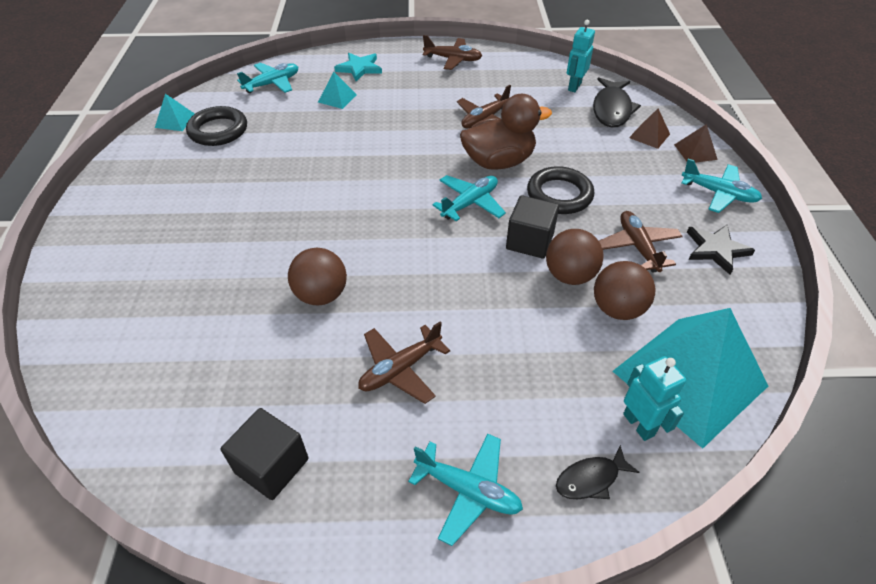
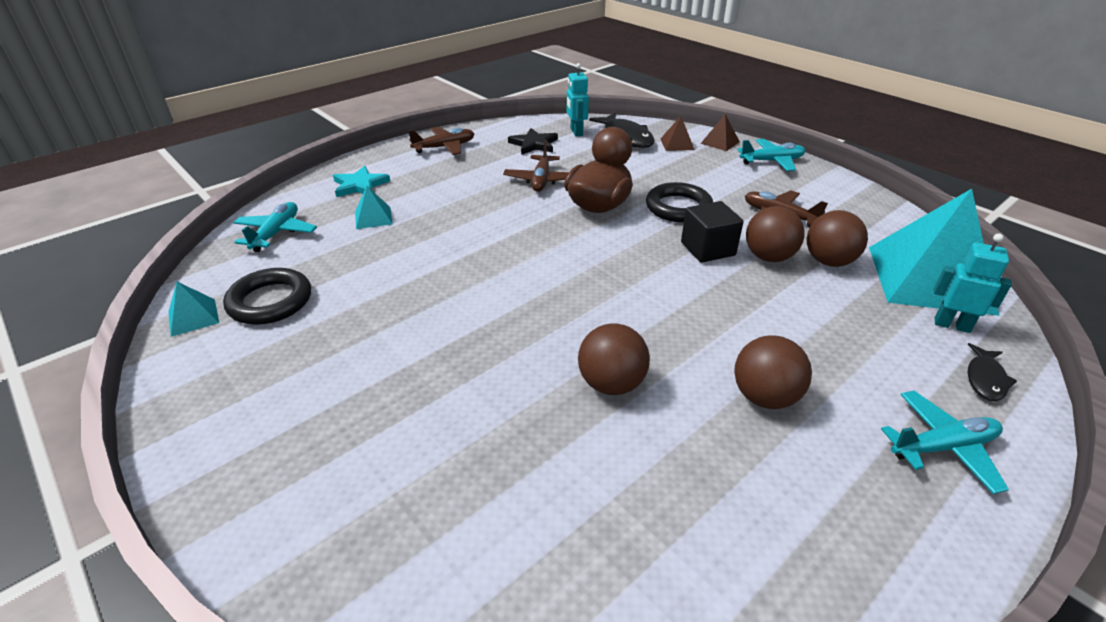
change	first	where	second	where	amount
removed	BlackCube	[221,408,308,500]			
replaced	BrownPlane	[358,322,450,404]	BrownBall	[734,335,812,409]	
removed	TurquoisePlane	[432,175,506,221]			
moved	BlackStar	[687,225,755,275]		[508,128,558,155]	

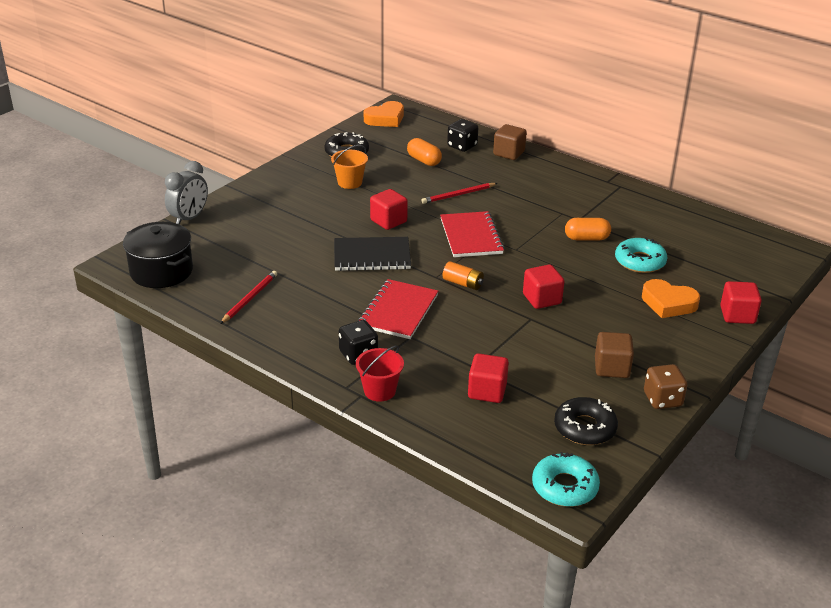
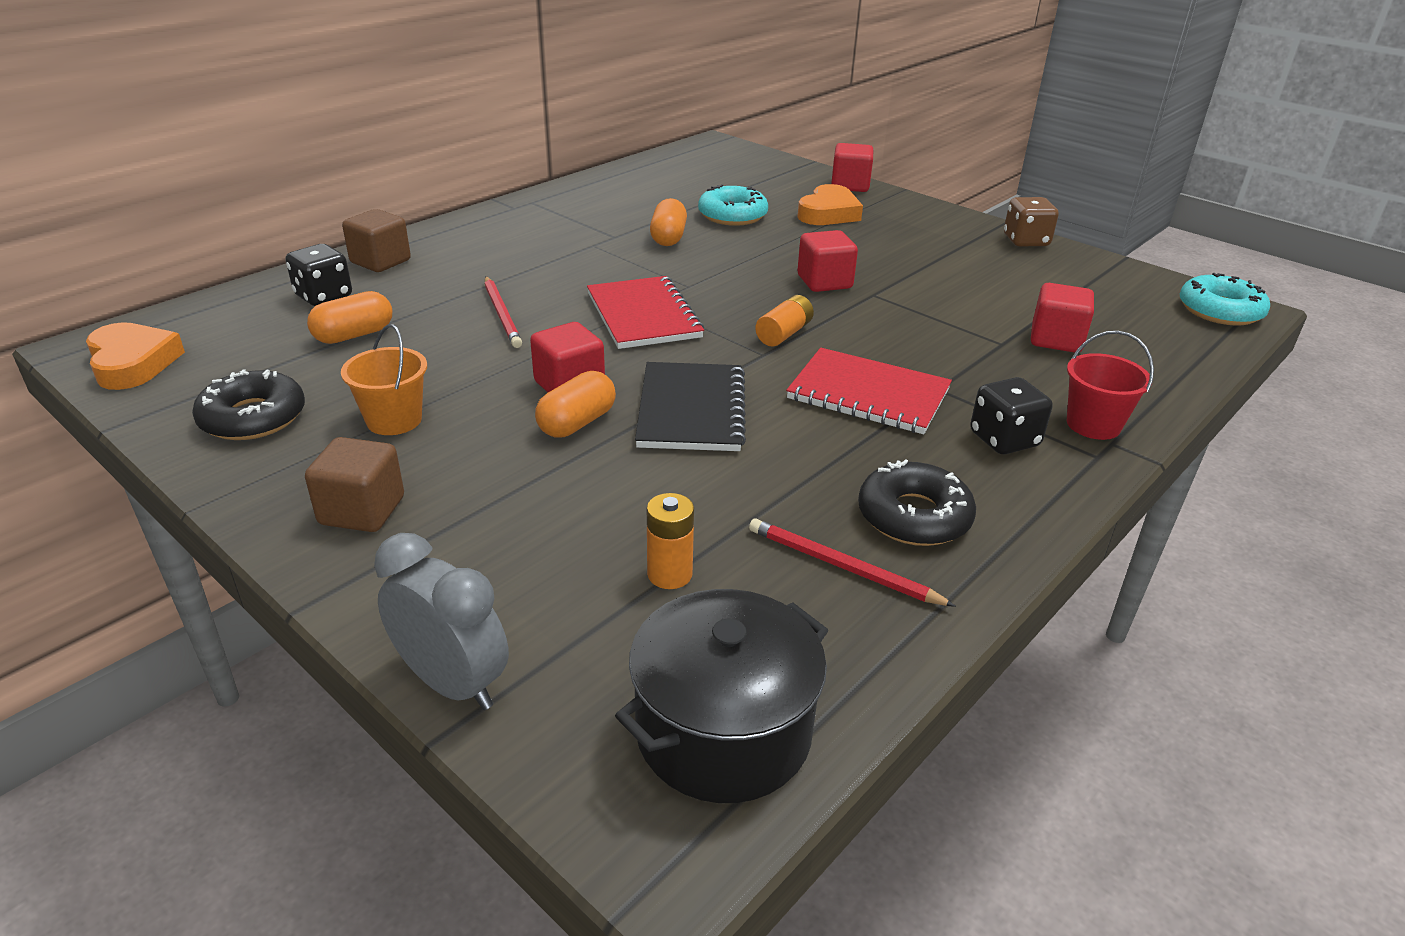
change	first	where	second	where	amount
turned	RedNotebook	[440,211,504,257]		[587,276,704,349]	75 degrees clockwise
moved	BlackDonut	[554,397,618,445]		[858,459,976,546]	
moved	BrownCube	[595,332,634,378]		[305,437,404,532]	
added			OrangeCapsule	[535,371,616,438]	
added			OrangeBattery	[647,493,694,589]	

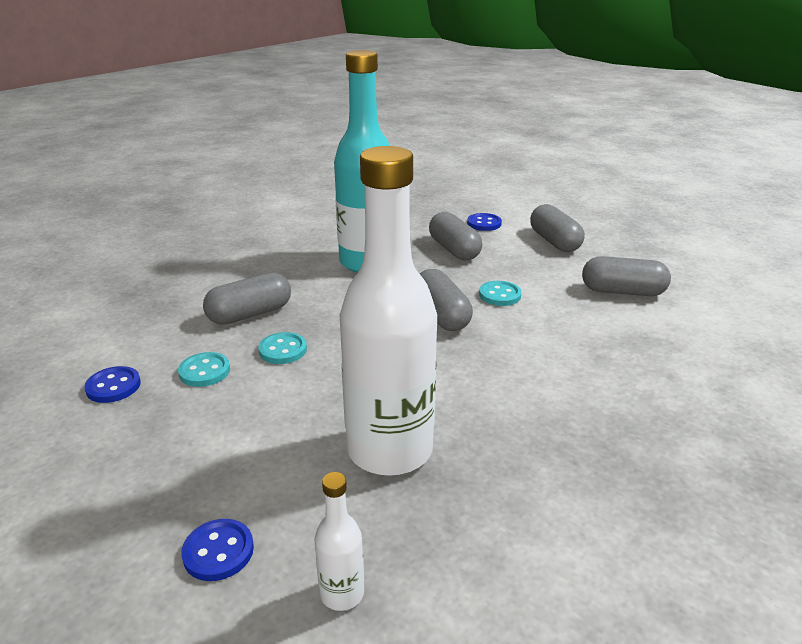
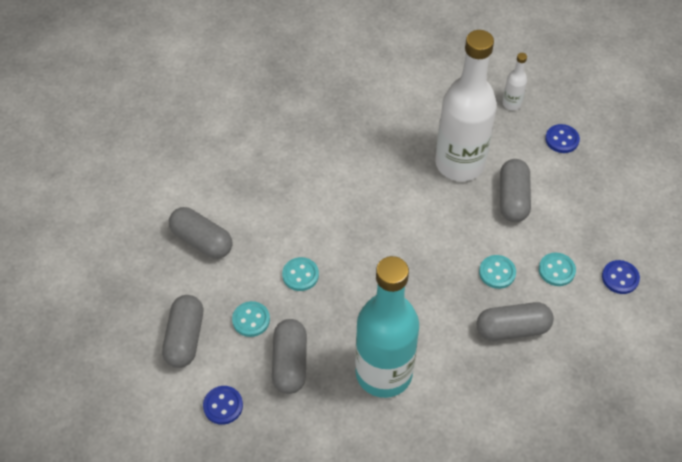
change	first	where	second	where	amount
moved	GreyCapsule	[420,269,473,331]		[500,159,531,222]	
added			TurquoiseButton	[232,301,270,337]	

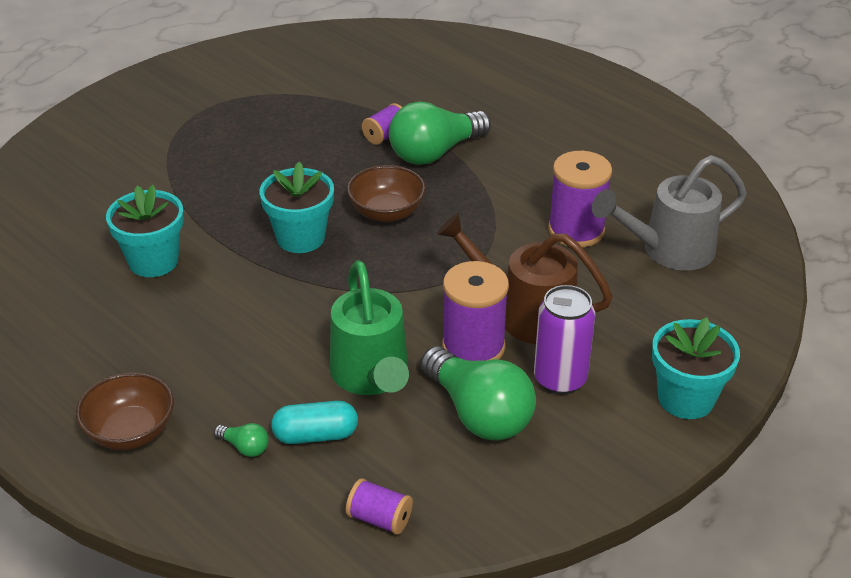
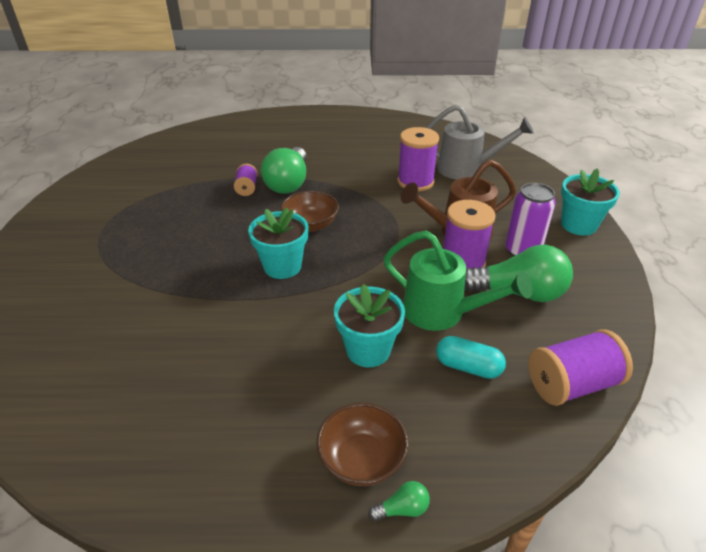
change	first	where	second	where	amount
moved	TurquoiseFlowerPot	[106,185,184,277]		[334,284,405,367]	
moved	GreenLightBulb	[214,423,269,457]		[368,481,430,521]	
turned	TurquoiseCapsule	[271,401,358,444]		[436,336,506,379]	75 degrees clockwise
resized	PurpleSpool	[346,478,413,535]		[528,329,633,406]	x1.81
turned	GreyWateringCan	[592,155,747,271]		[426,105,534,179]	105 degrees counterclockwise

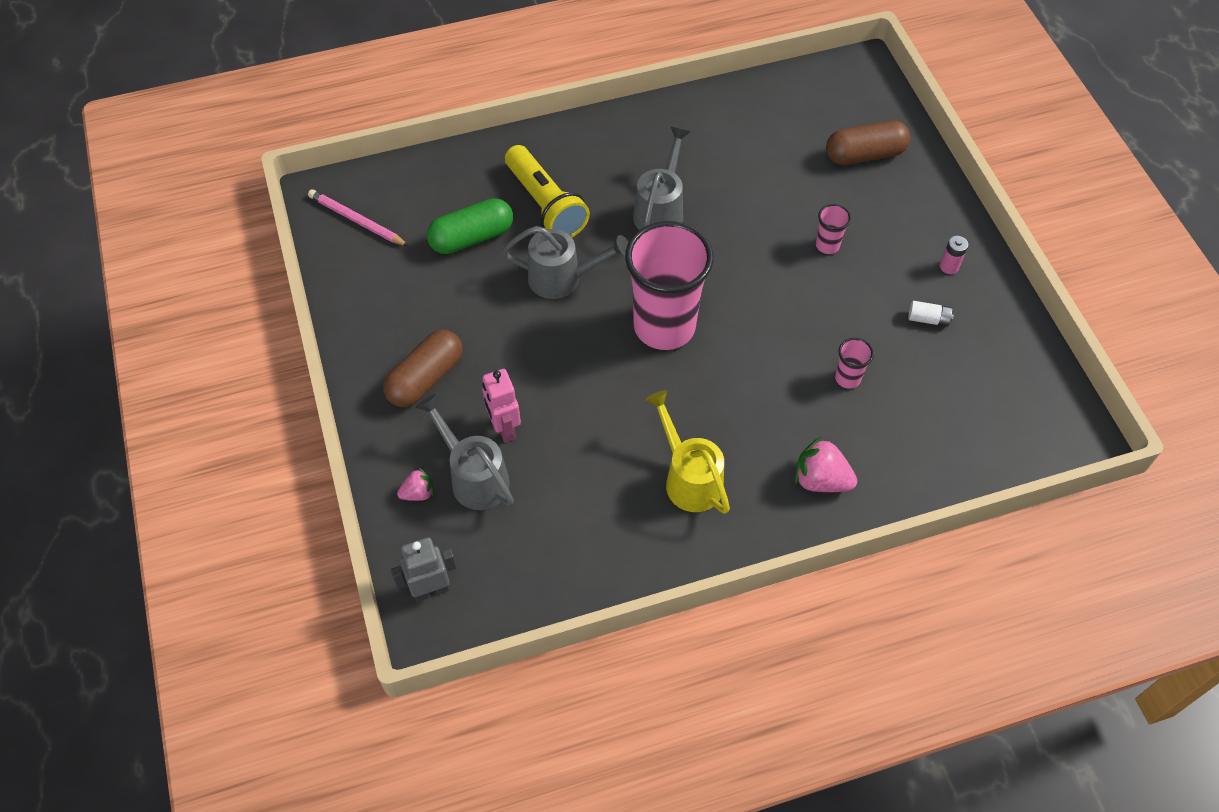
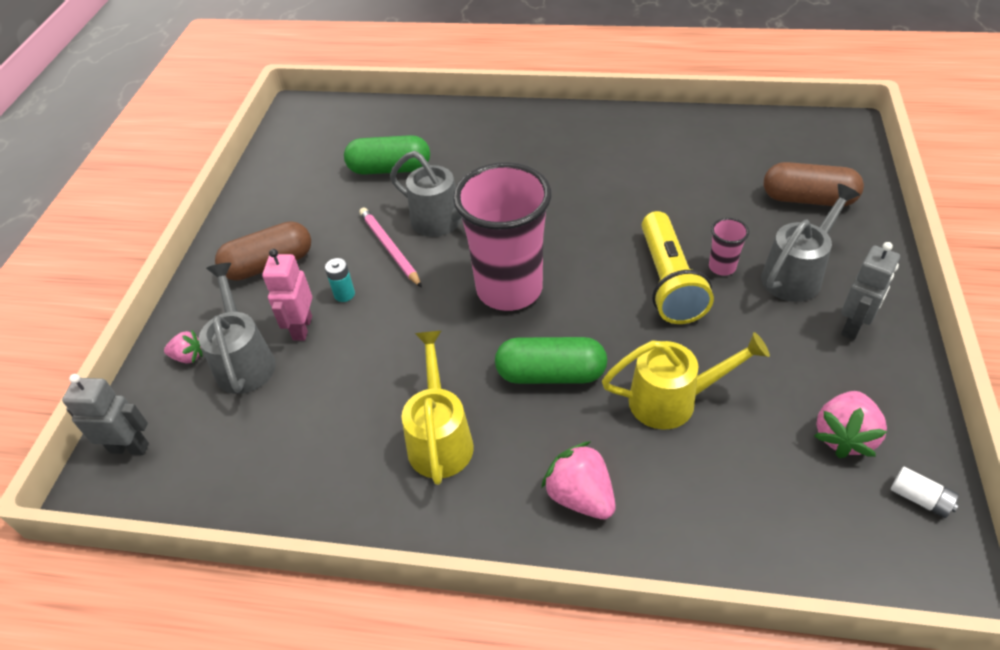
change	first	where	second	where	amount
moved	PinkPencil	[308,189,409,246]		[359,207,422,287]	
moved	YellowFlashlight	[505,145,590,237]		[642,211,714,324]	
moved	GreyWateringCan	[633,127,690,230]		[761,184,860,302]	
replaced	PinkCup	[835,338,874,389]	YellowWateringCan	[602,332,770,429]	
moved	WhiteBattery	[908,301,954,327]		[891,466,959,518]	
replaced	PinkBattery	[940,236,968,274]	GreyRobot	[841,242,900,340]	
added			TurquoiseBattery	[325,258,355,302]	
added			GreenCapsule	[495,337,607,384]	
added			PinkStrawberry	[814,391,887,458]	

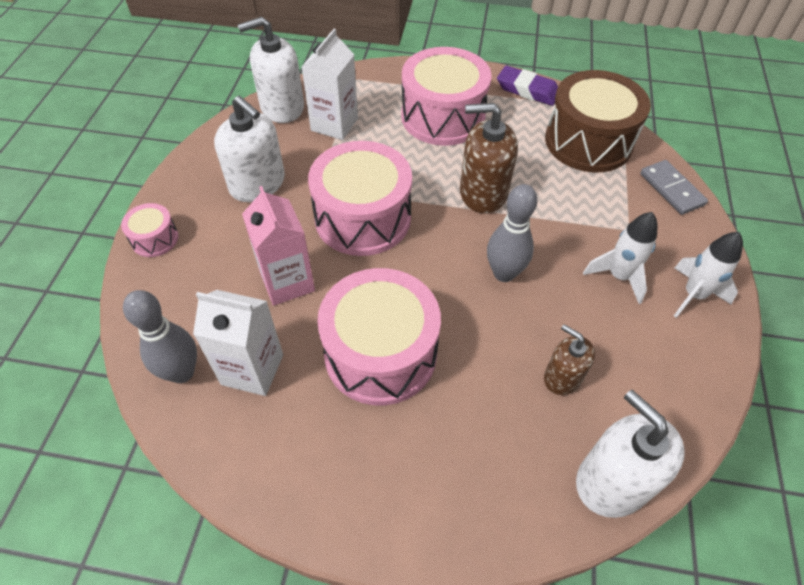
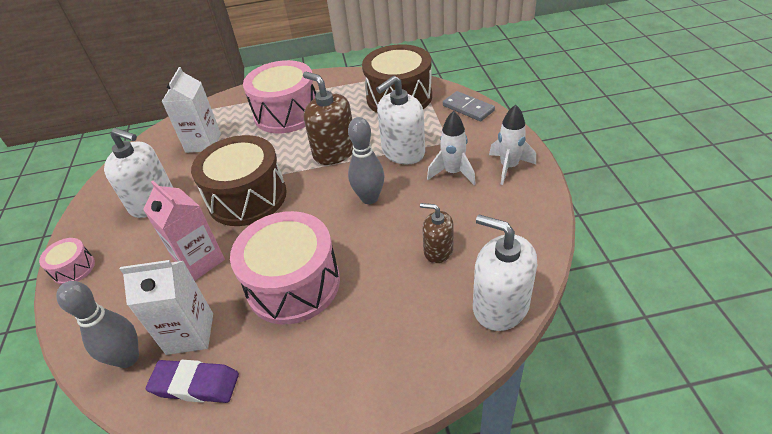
change	first	where	second	where	amount
moved	WhiteSoapDispenser	[238,17,304,123]		[376,76,425,165]	
recoloured	PinkDrum	[308,141,412,256]	BrownDrum	[191,135,287,226]	
turned	BrownSoapDispenser	[460,103,518,214]		[303,72,353,165]	60 degrees clockwise
moved	PurpleEraser	[497,66,558,106]		[146,360,239,403]	

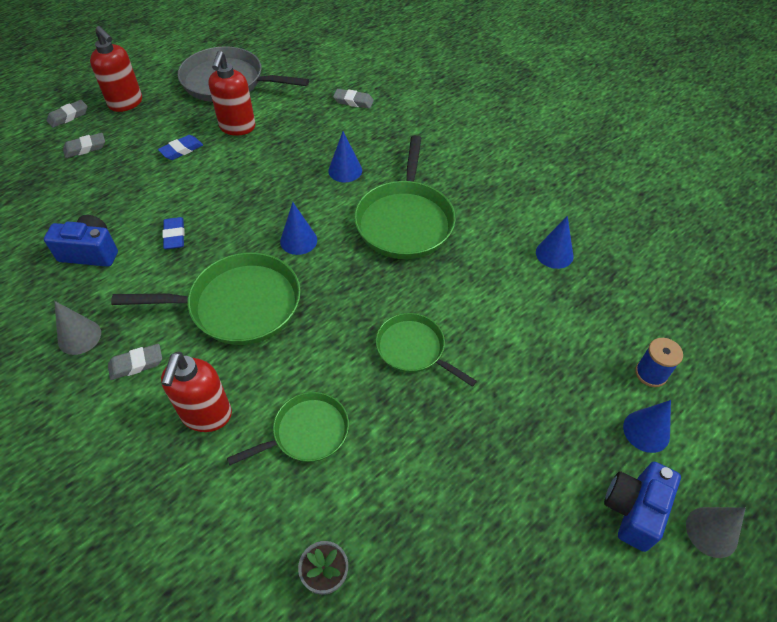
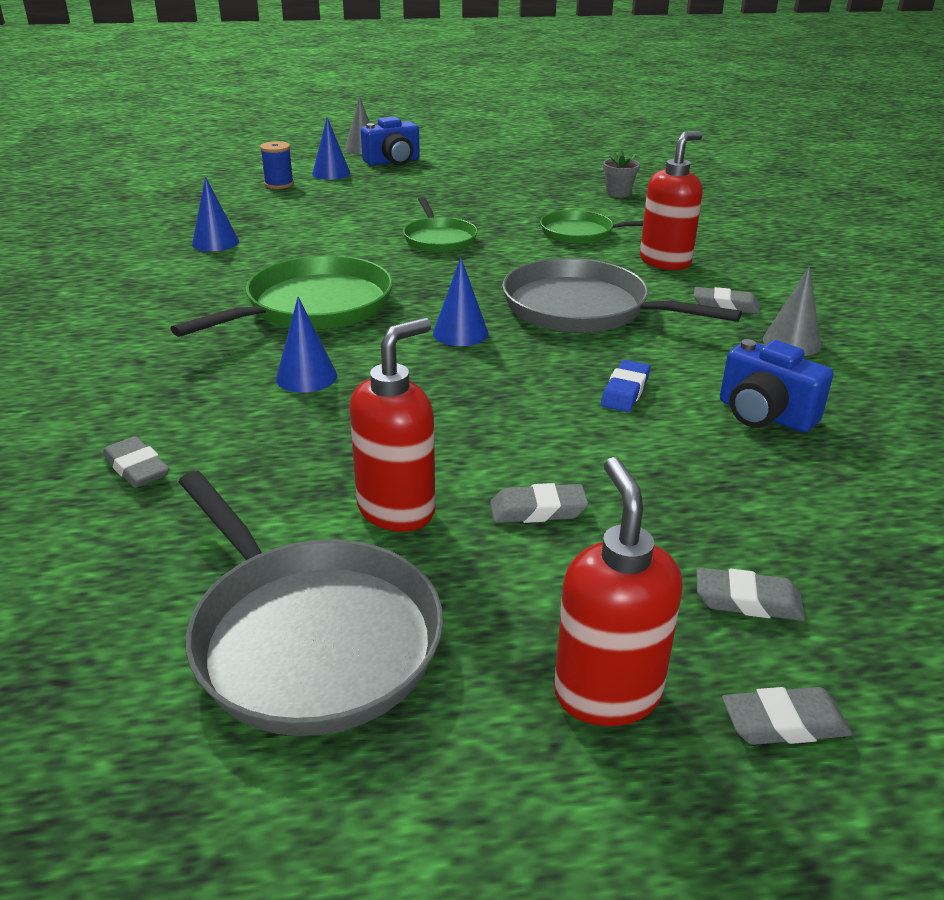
change	first	where	second	where	amount
recoloured	GreenPan	[111,252,301,345]	GreyPan	[502,258,742,333]	
recoloured	BlueEraser	[158,135,203,160]	GreyEraser	[490,483,589,523]	

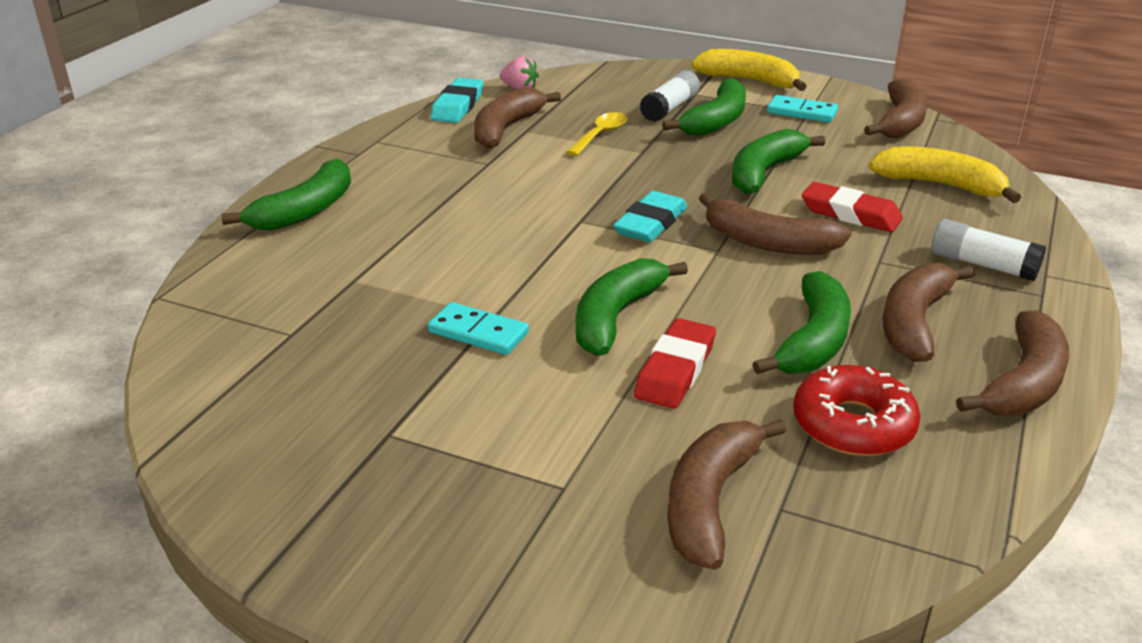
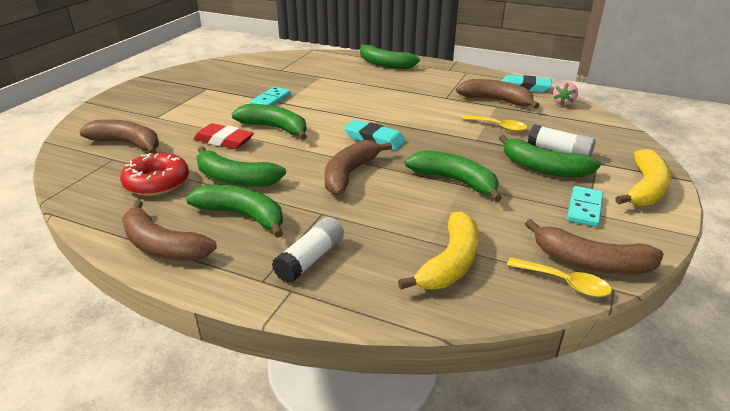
change	first	where	second	where	amount
removed	RedEraser	[802,182,903,232]			
recoloured	BrownBanana	[883,263,975,362]	GreenBanana	[186,184,283,238]	
added			YellowSpoon	[507,257,612,297]	

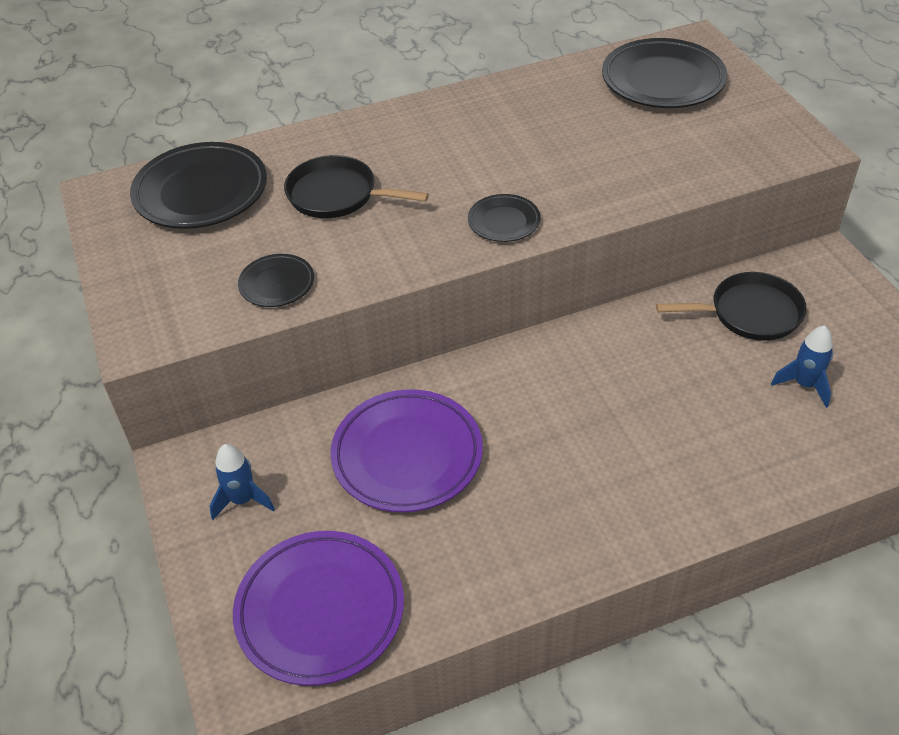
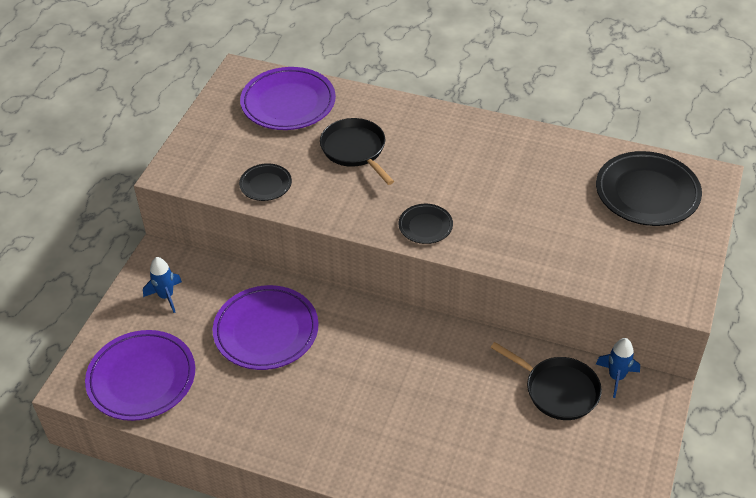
change	first	where	second	where	amount
recoloured	BlackPlate	[130,142,267,229]	PurplePlate	[240,67,336,130]	
moved	BlueRocket	[771,325,833,408]		[596,338,640,398]	

